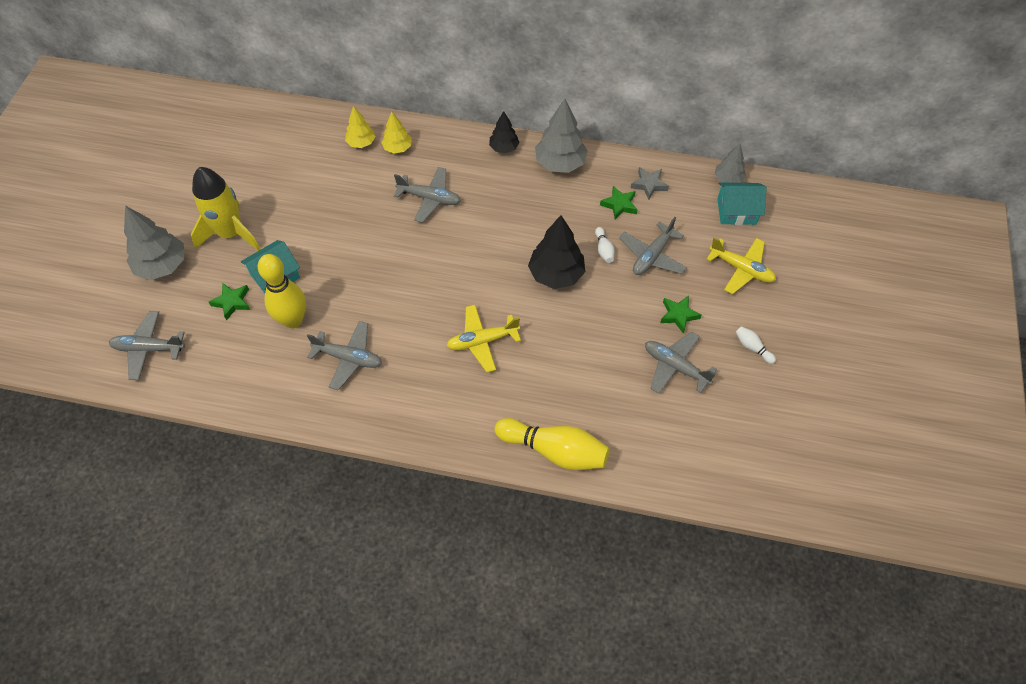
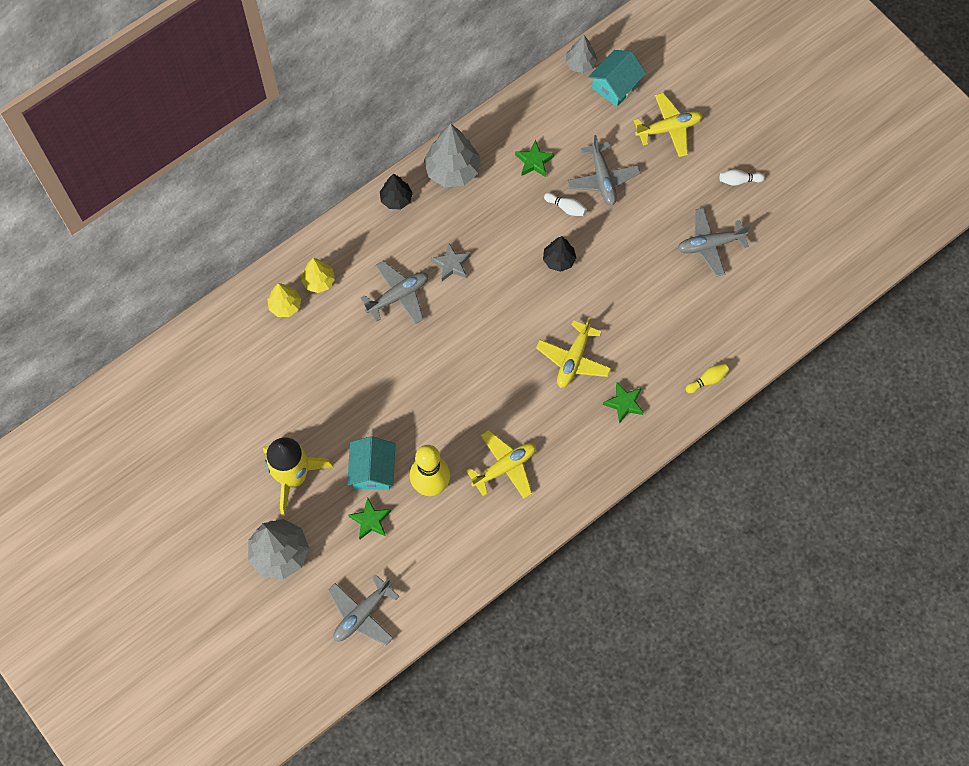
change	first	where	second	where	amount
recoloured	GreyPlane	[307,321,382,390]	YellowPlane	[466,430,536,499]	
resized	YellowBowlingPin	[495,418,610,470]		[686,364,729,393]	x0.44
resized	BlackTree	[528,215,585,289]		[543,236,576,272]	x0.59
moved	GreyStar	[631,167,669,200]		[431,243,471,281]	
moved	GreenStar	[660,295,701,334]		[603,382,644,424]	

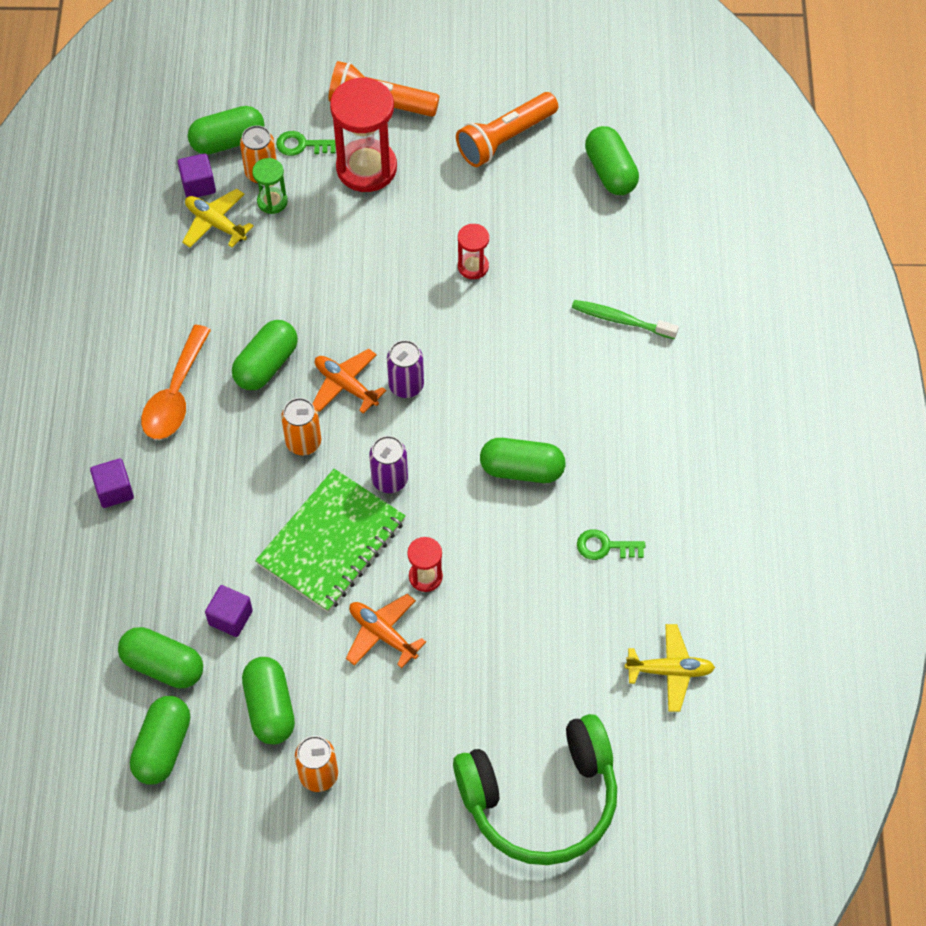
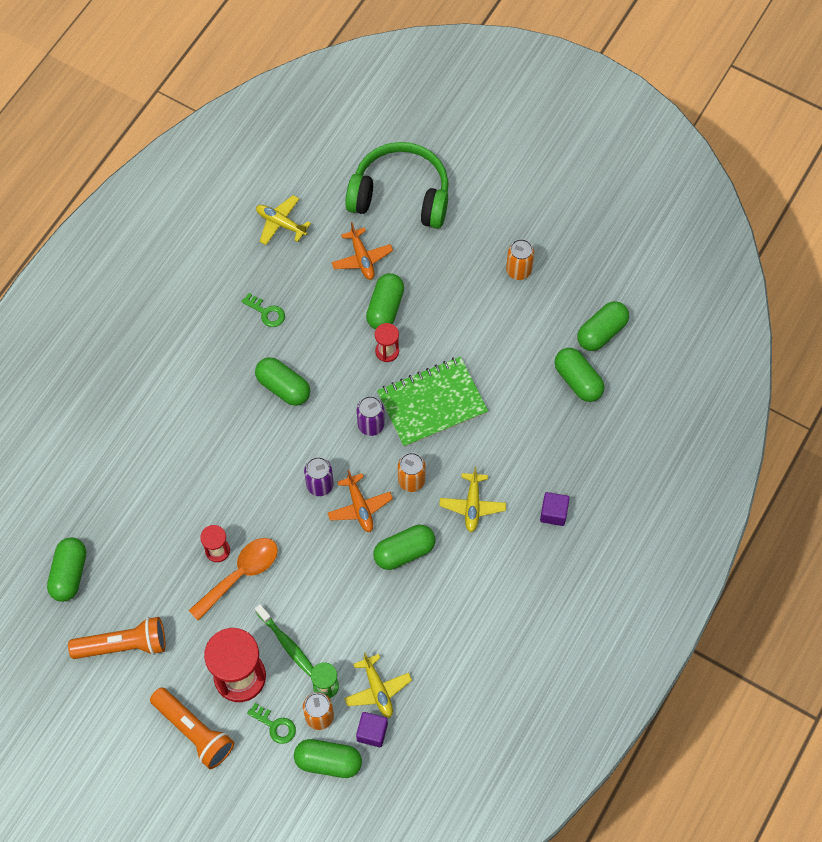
change	first	where	second	where	amount
moved	OrangeSpoon	[141,325,211,439]		[188,538,278,621]	
removed	PurpleCube	[205,585,253,637]			
moved	GreenCapsule	[242,657,295,745]		[366,273,404,329]	
moved	OrangePlane	[346,594,426,668]		[332,222,393,280]	
moved	GreenToothbrush	[572,300,679,339]		[255,604,314,676]	
added			YellowPlane	[439,467,506,532]	

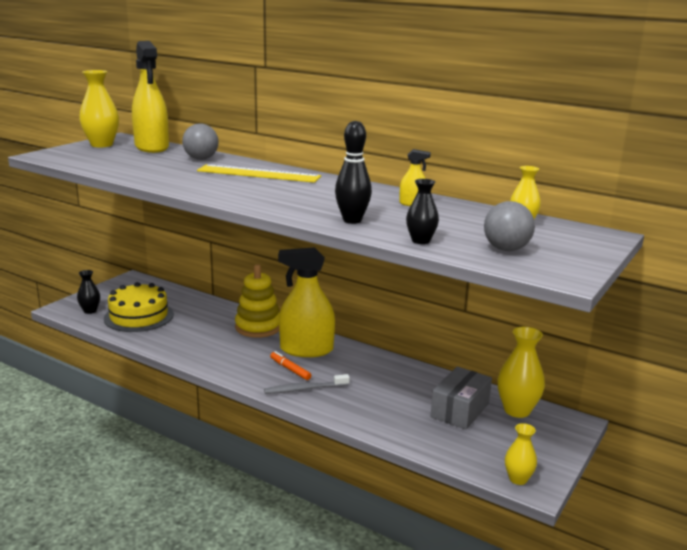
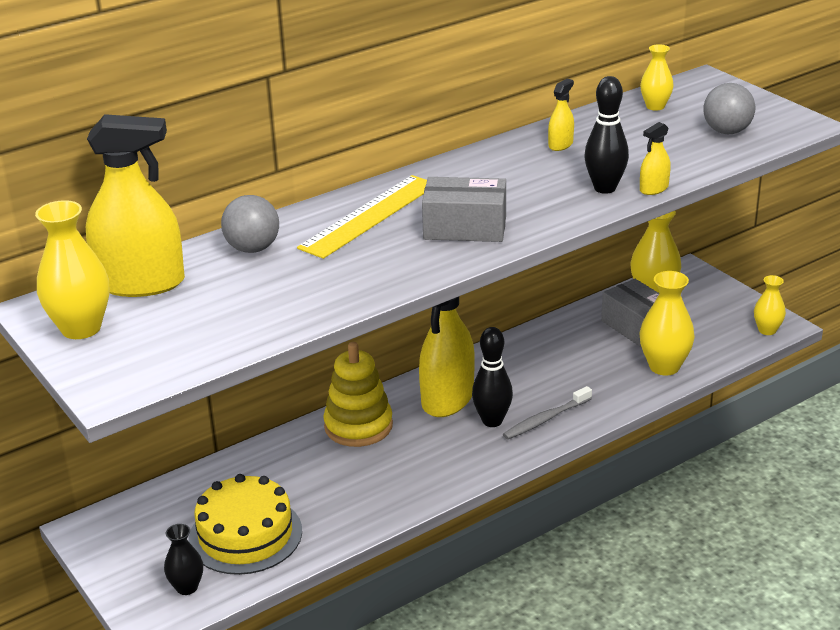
change	first	where	second	where	amount
turned	GreyToothbrush	[264,374,350,394]		[503,386,592,439]	45 degrees clockwise
replaced	OrangeMarker	[270,351,311,380]	BlackBowlingPin	[472,327,513,427]	
removed	BlackVase	[406,179,439,244]			
added			GreyBox	[422,177,506,242]	
added			YellowVase	[639,271,695,376]	
added			YellowSprayBottle	[640,122,671,195]	

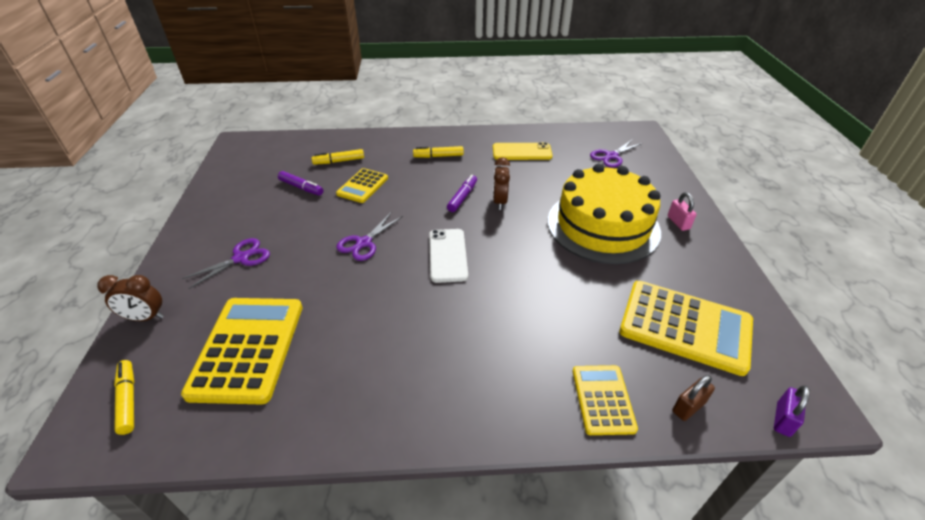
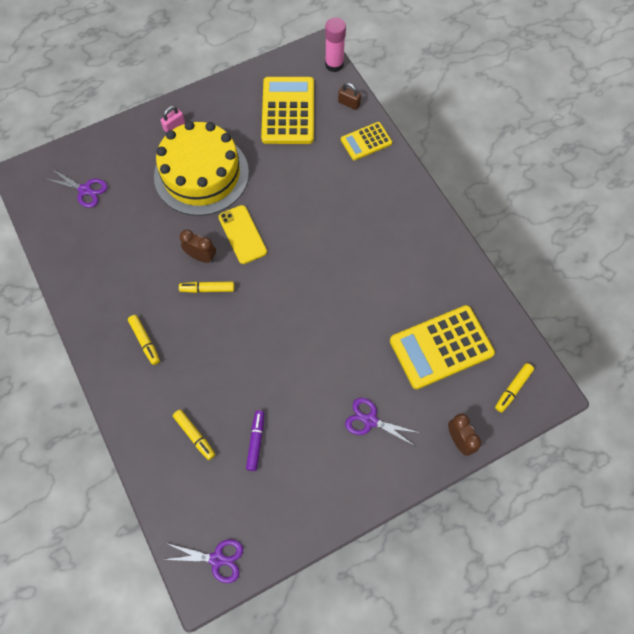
change	first	where	second	where	amount
removed	YellowCalculator	[336,168,388,203]			
moved	PurpleScissors	[336,212,403,261]		[163,539,243,583]	
removed	WhitePhone	[429,229,468,283]			
recoloured	PurpleMarker	[447,175,477,212]	YellowMarker	[179,282,234,293]	
moved	YellowPhone	[493,142,553,160]		[219,205,267,264]	
turned	BrownClock	[493,157,510,210]		[180,230,216,263]	135 degrees counterclockwise
replaced	PurplePadlock	[774,386,810,437]	PinkGlueStick	[325,17,346,72]	

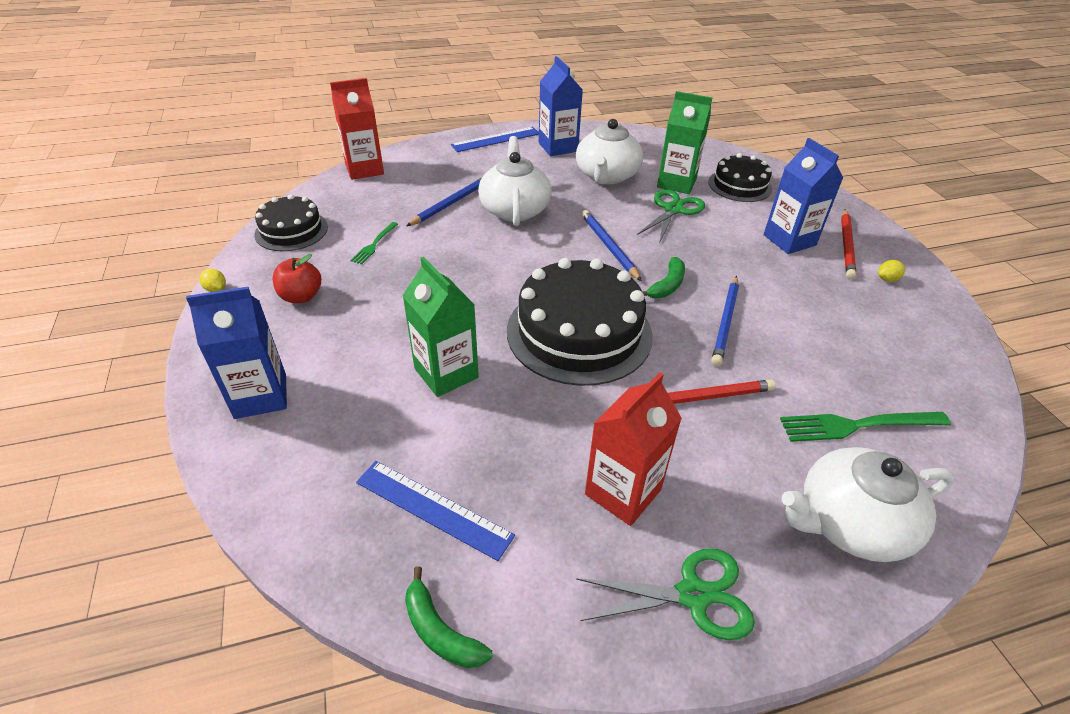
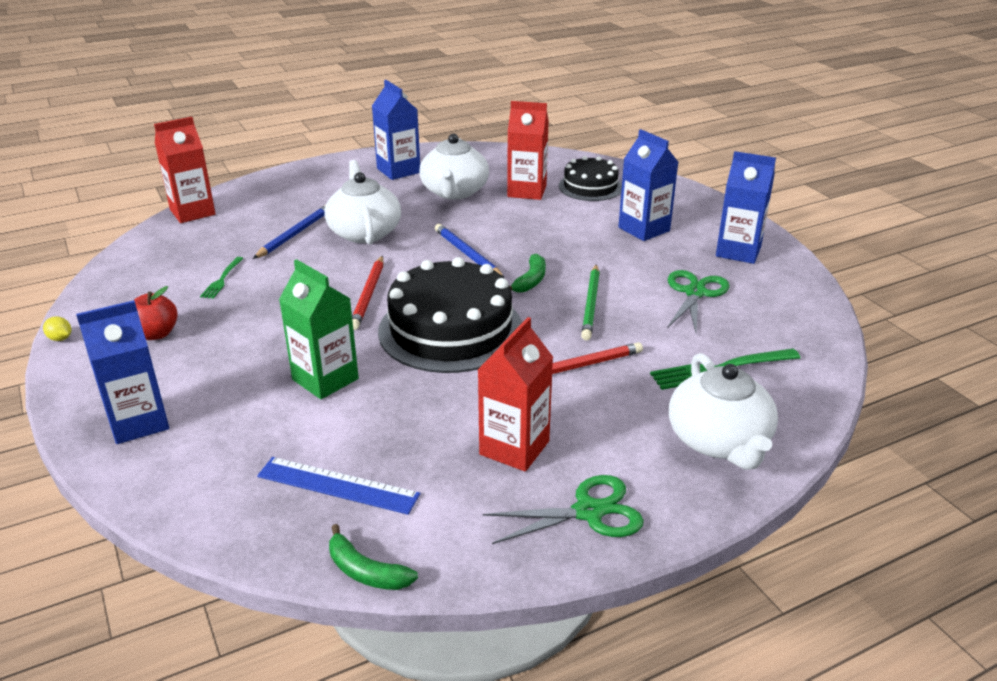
change	first	where	second	where	amount
removed	BlackCake	[254,194,328,251]			
removed	BlueRuler	[451,127,539,152]			
moved	GreenScissors	[637,189,705,241]		[667,270,730,333]	
recoloured	GreenCarton	[657,91,713,194]	RedCarton	[507,101,549,200]	
recoloured	BluePencil	[711,276,739,366]	GreenPencil	[581,264,600,340]	
turned	WhiteTeapot	[782,447,955,562]		[669,353,778,470]	75 degrees counterclockwise
moved	RedPencil	[841,209,856,279]		[352,256,383,330]	
replaced	YellowLemon	[878,260,905,282]	BlueCarton	[716,151,776,264]	

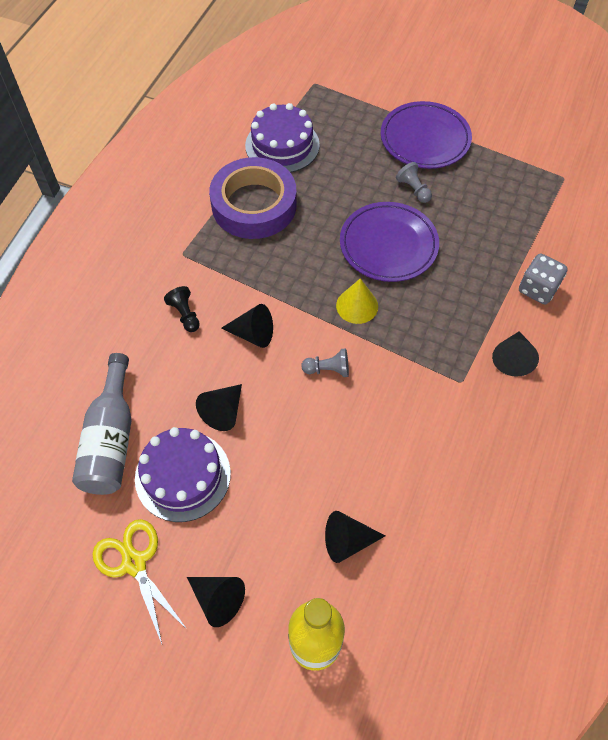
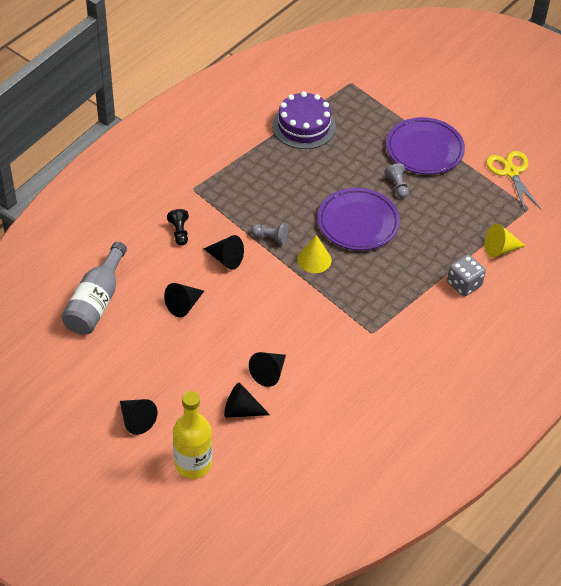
change	first	where	second	where	amount
moved	YellowScissors	[93,519,187,644]		[486,151,541,211]	
removed	PurpleCake	[135,427,231,522]			
removed	PurpleTape	[209,157,297,239]			
moved	GreyPawn	[301,348,349,377]		[251,223,288,245]	
moved	BlackCone	[492,331,539,377]		[249,352,286,387]	
added			YellowCone	[485,224,526,258]	

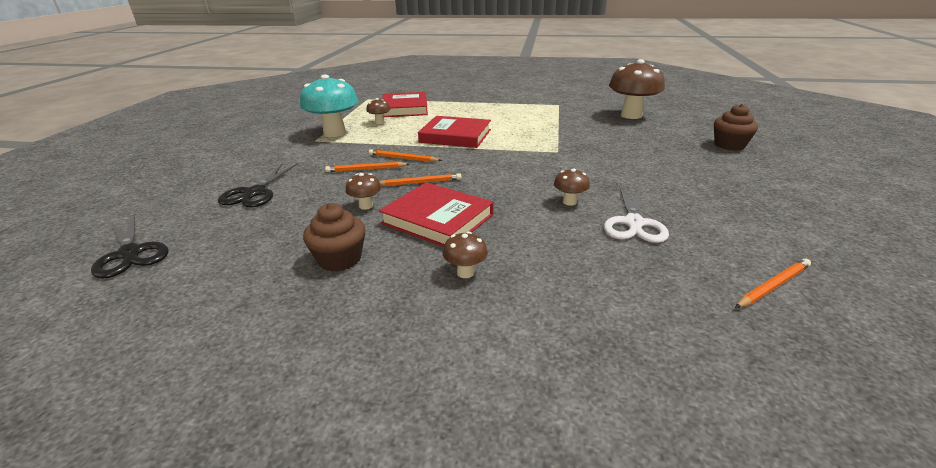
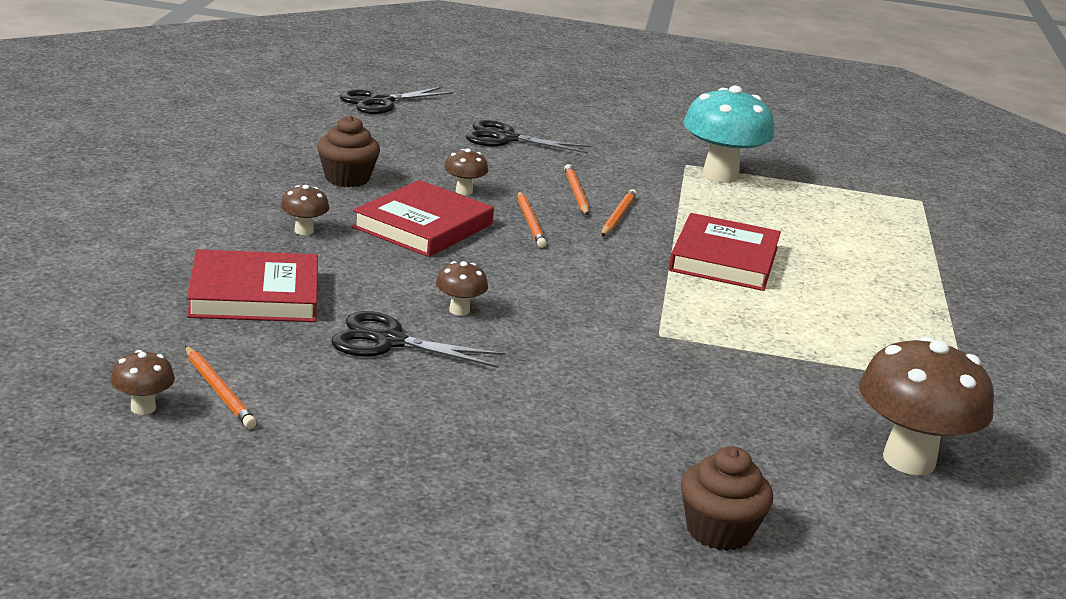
change	first	where	second	where	amount
moved	BrownMushroom	[366,98,390,124]		[111,350,175,415]	
moved	RedBook	[382,92,428,117]		[187,249,318,322]	
recoloured	WhiteScissors	[604,186,669,243]	BlackScissors	[331,311,506,368]	

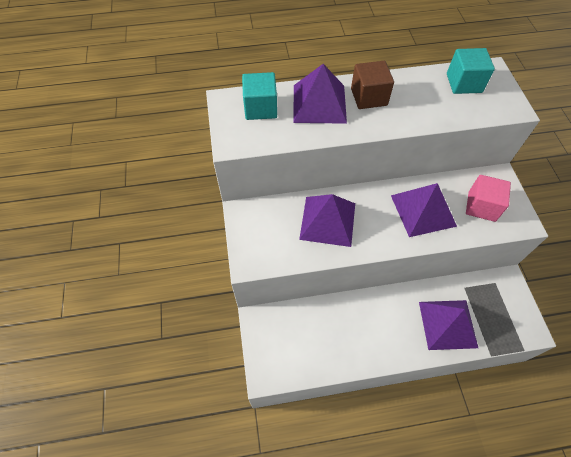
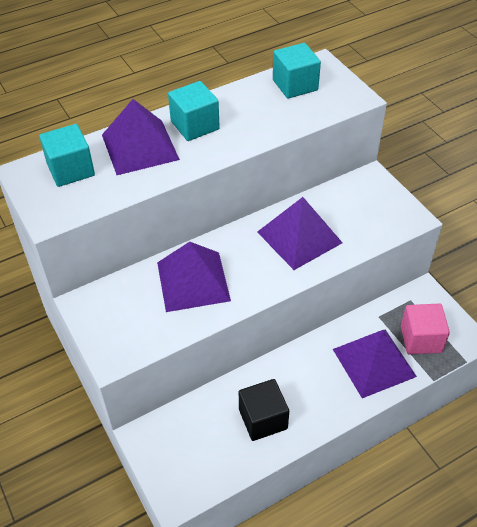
change	first	where	second	where	amount
recoloured	BrownCube	[351,61,394,109]	TurquoiseCube	[168,81,220,141]	
moved	PinkCube	[466,175,511,222]		[401,304,450,354]	
added			BlackCube	[239,379,289,441]	

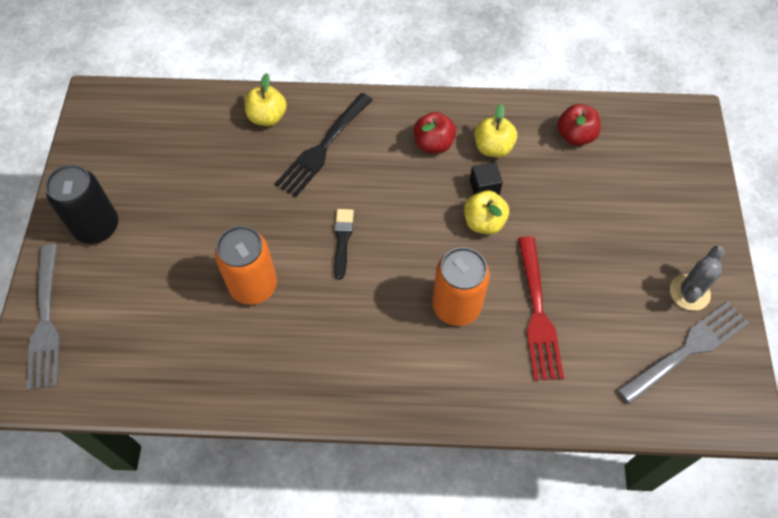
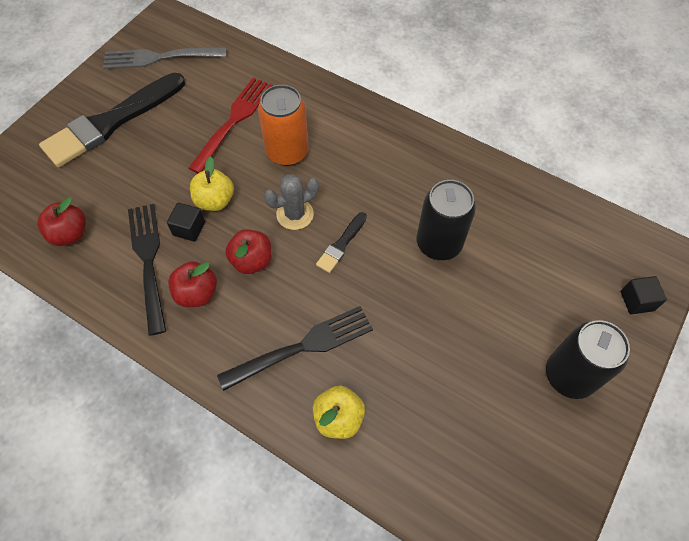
change	first	where	second	where	amount
replaced	GreyFork	[26,244,60,390]	BlackCube	[621,276,667,315]	
recoloured	OrangeCan	[215,226,277,305]	BlackCan	[417,180,476,260]	
replaced	YellowApple	[475,104,517,158]	BlackFork	[128,204,166,336]	
moved	GreyCactus	[670,246,725,311]		[264,174,319,230]	
added			BlackBrush	[39,73,185,167]	
added			RedApple	[225,229,272,274]	

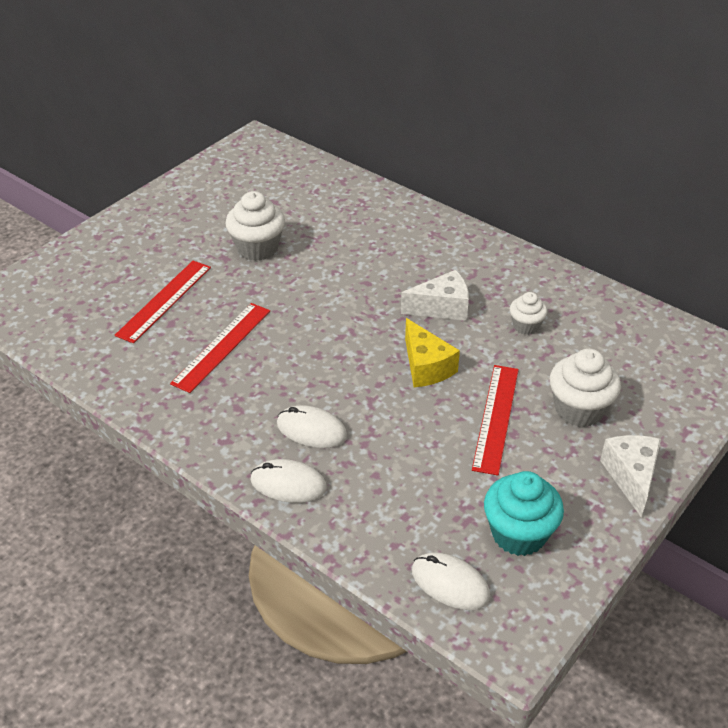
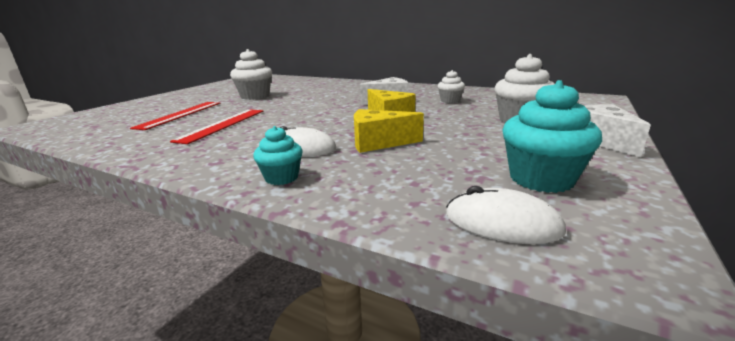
change	first	where	second	where	amount
replaced	WhiteMouse	[250,459,327,503]	TurquoiseCupcake	[253,126,303,185]	
removed	RedRuler	[472,365,519,475]			
added			YellowCheese	[354,109,424,153]	

